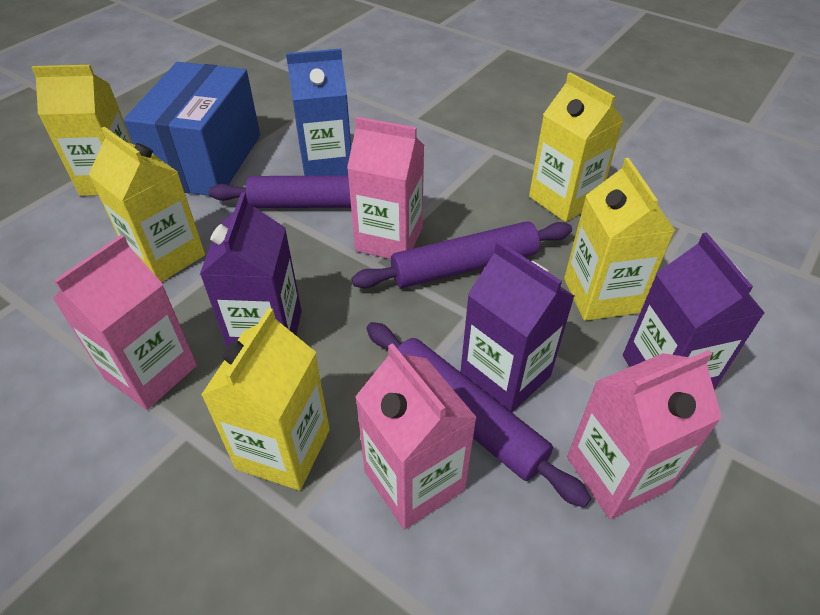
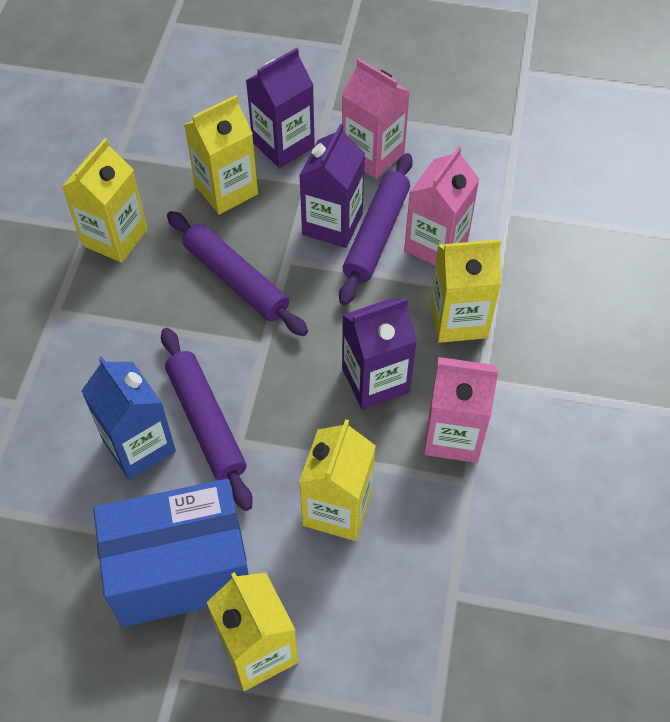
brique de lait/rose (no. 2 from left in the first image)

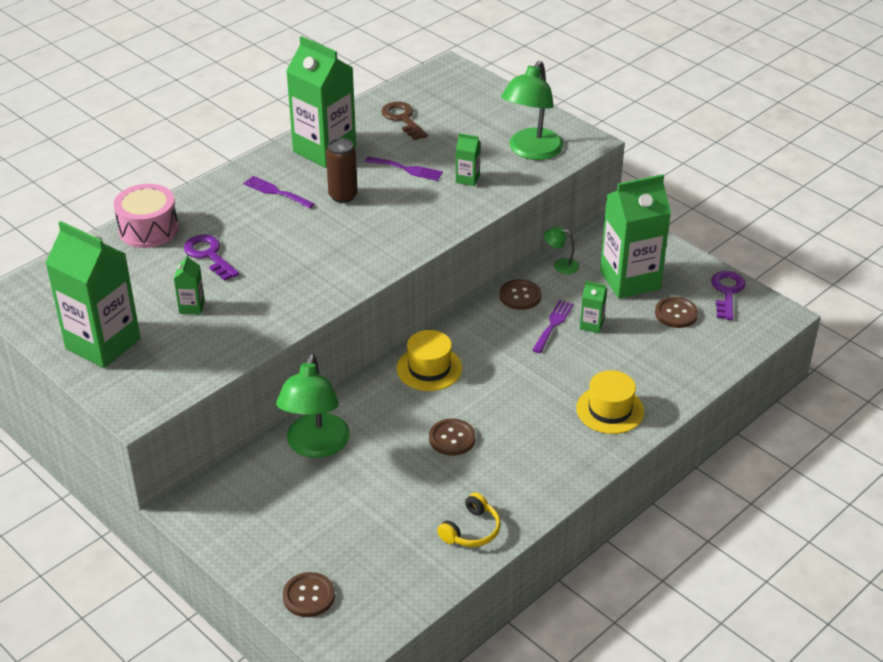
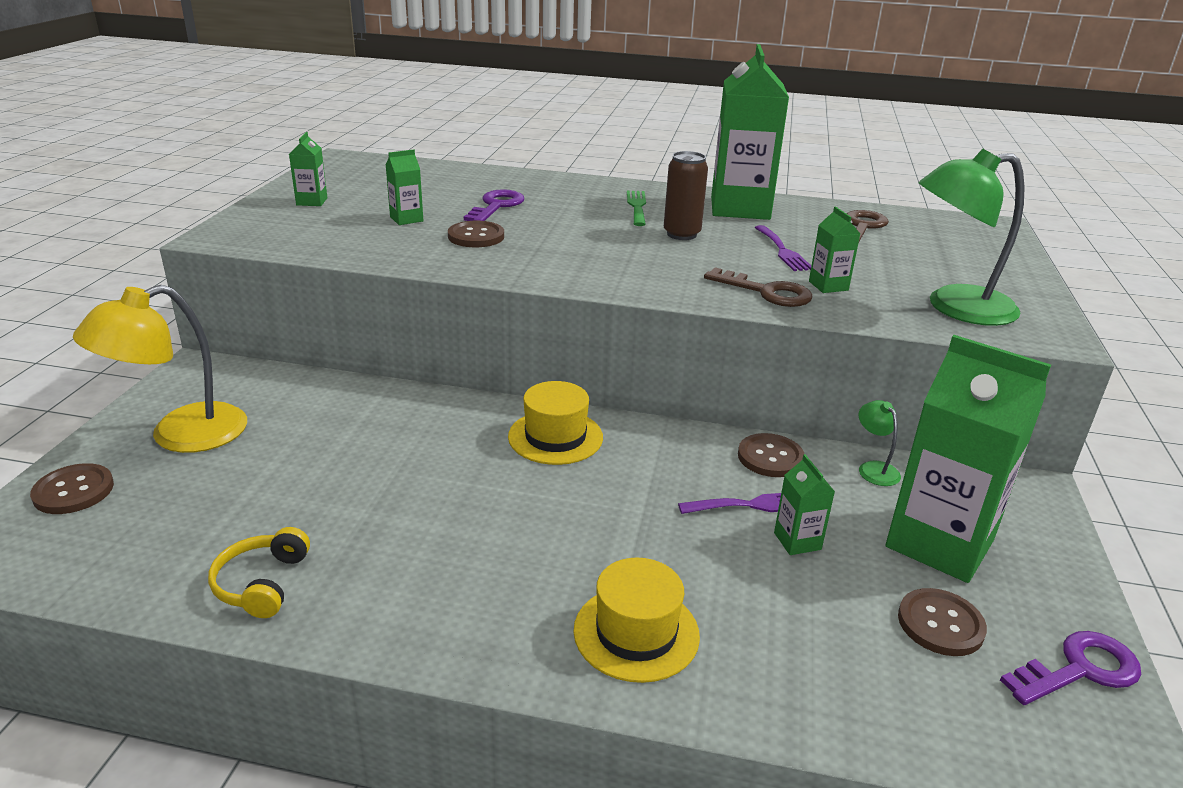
brique de lait/vert (no. 1 from left); tambour/rose; fourchette/vert; lampe/vert (no. 1 from left in the first image); bouton/marron (no. 2 from left); casque audio/jaune; lampe/jaune; clé/marron (no. 1 from left)

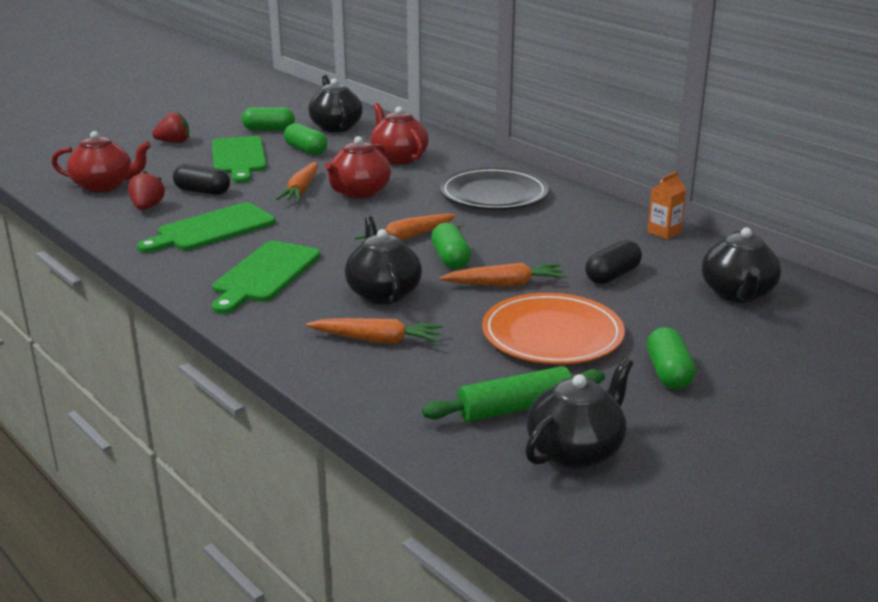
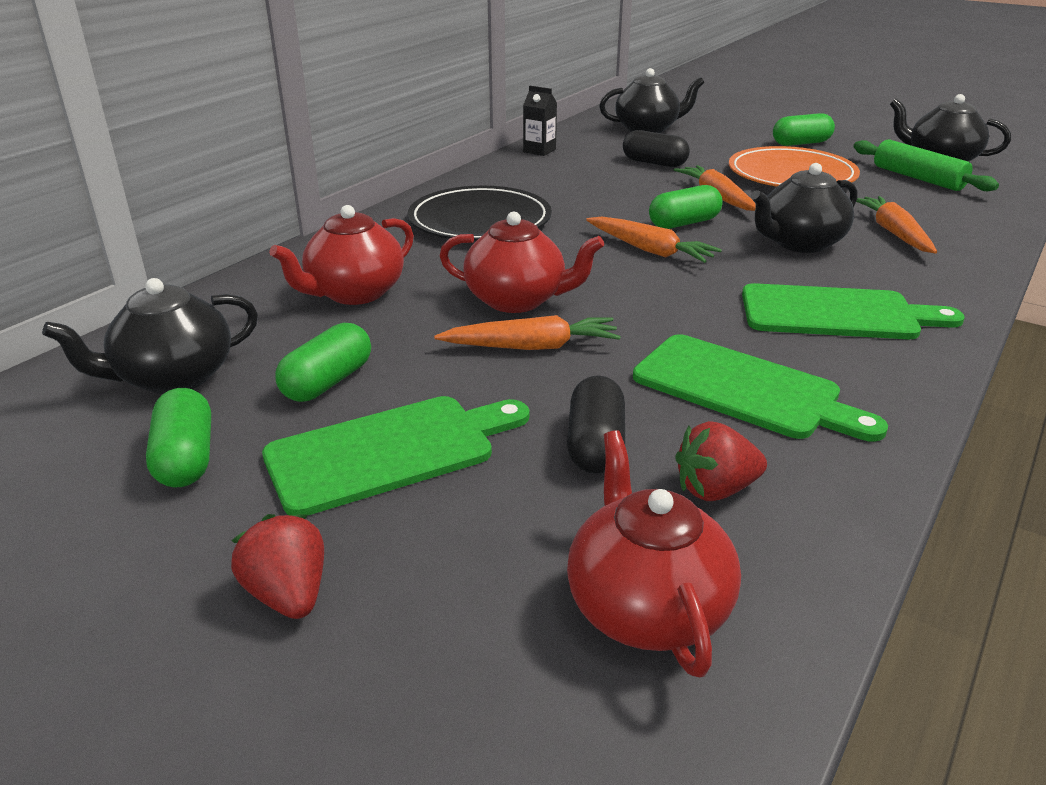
brique de lait/noir

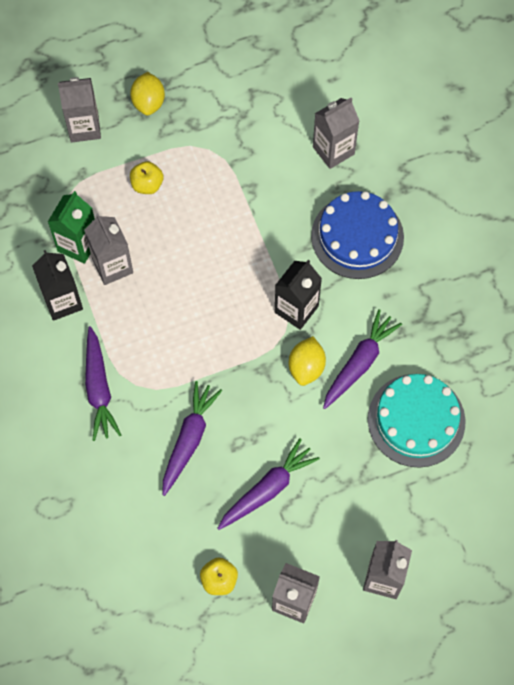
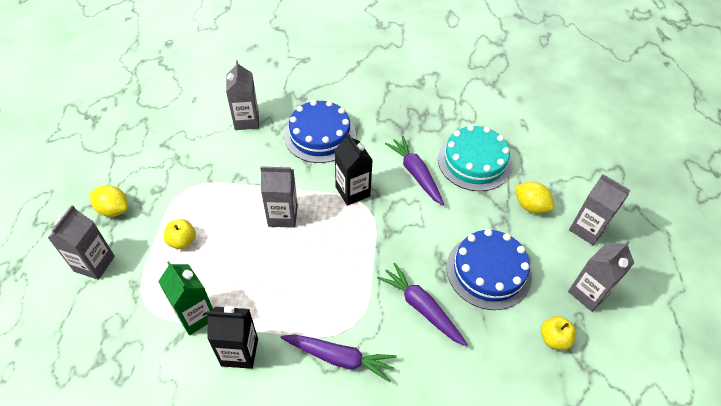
brique de lait/gris (no. 3 from left); gâteau/bleu (no. 2 from left); citron/jaune (no. 2 from left)

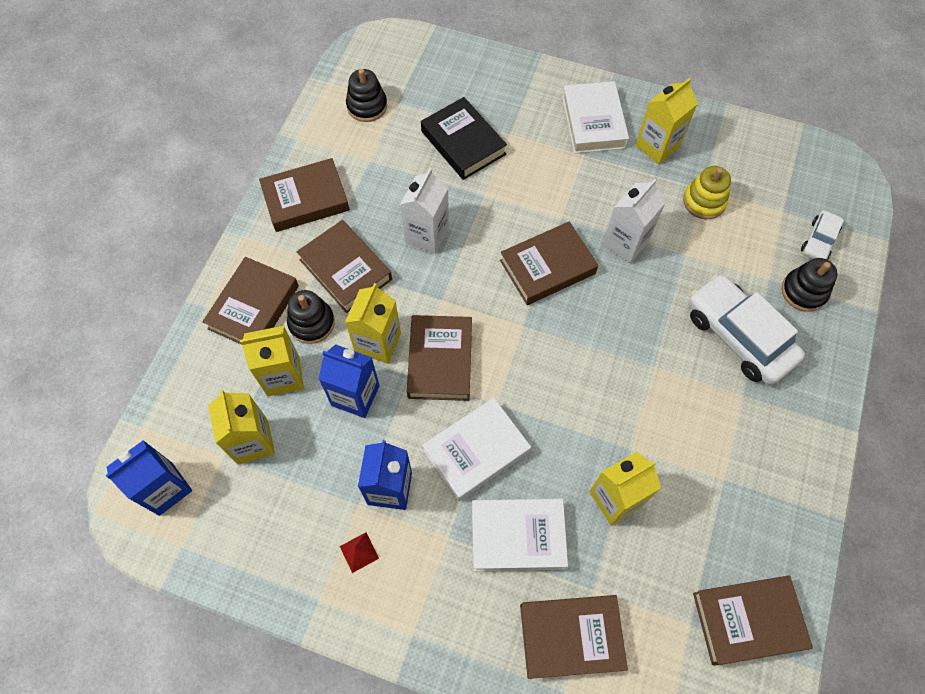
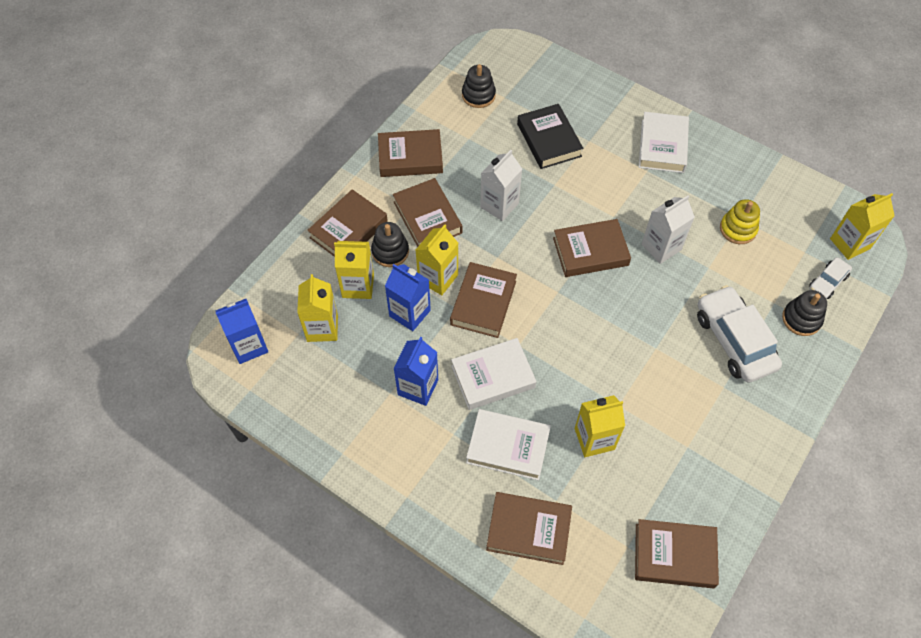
pyramide/rouge; brique de lait/jaune (no. 5 from left)

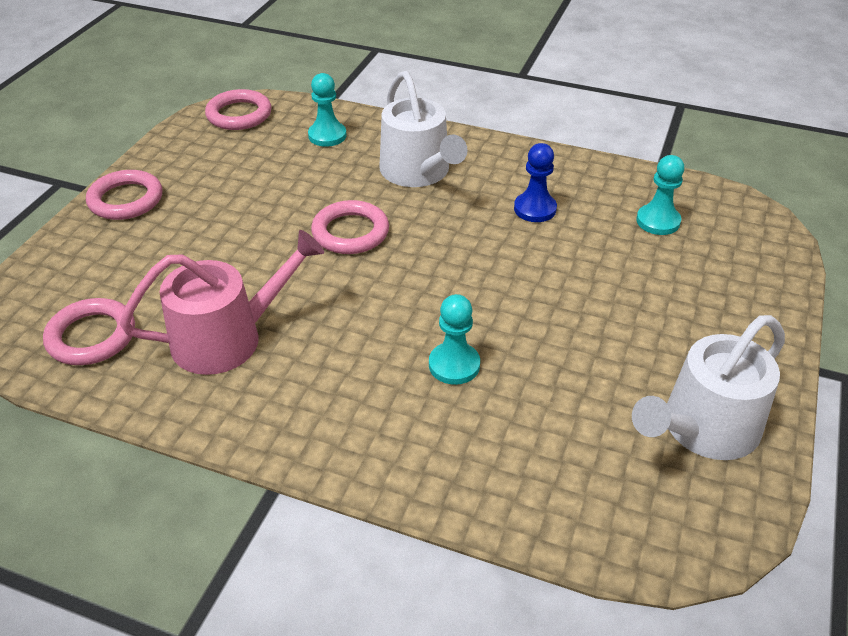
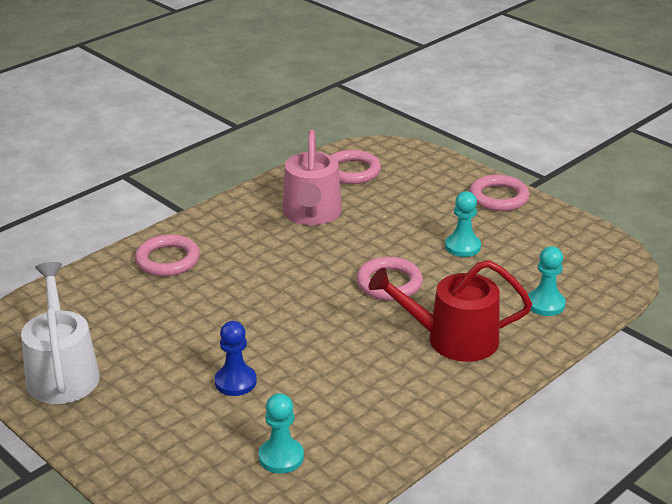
anneau/rose (no. 1 from left); arrosoir/rouge; pion/turquoise (no. 2 from left); pion/bleu

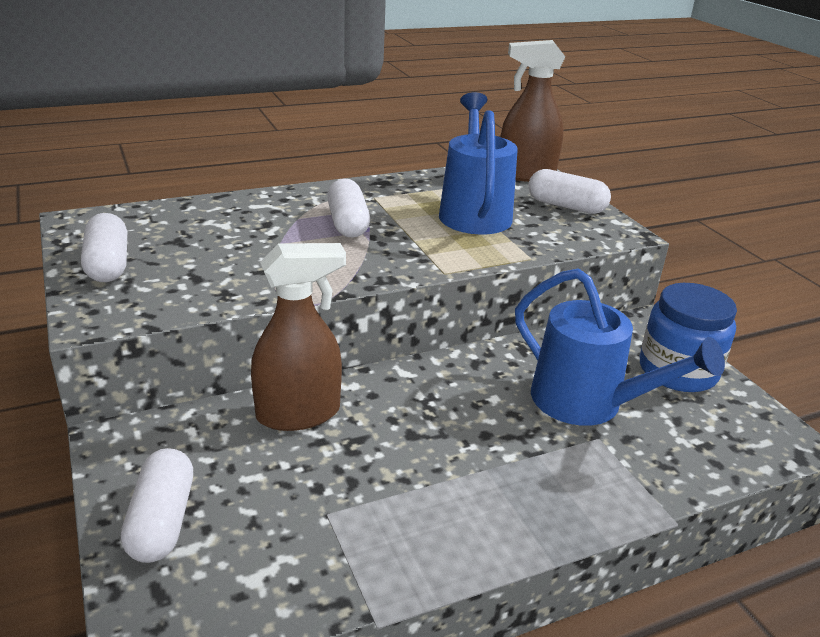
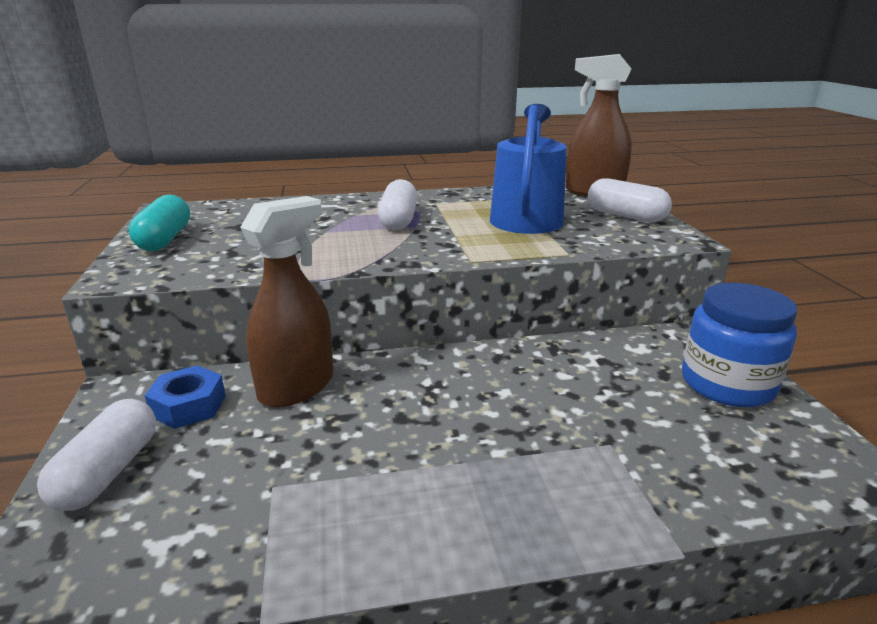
gélule/turquoise; vaporisateur/marron (no. 1 from left); arrosoir/bleu (no. 2 from left in the first image); écrou/bleu

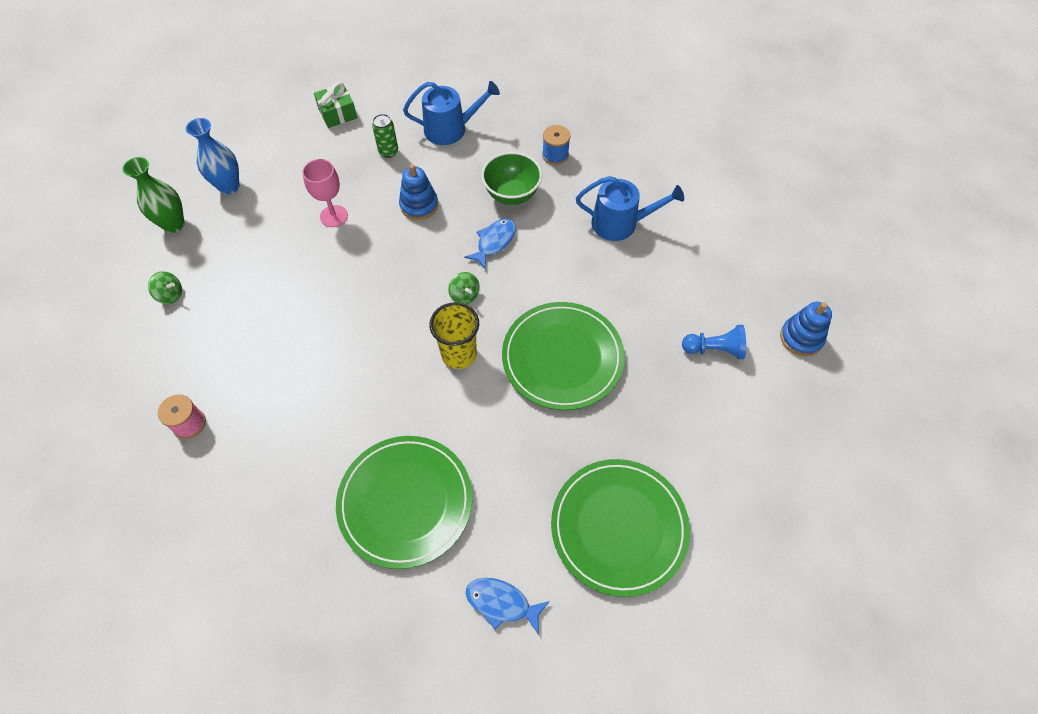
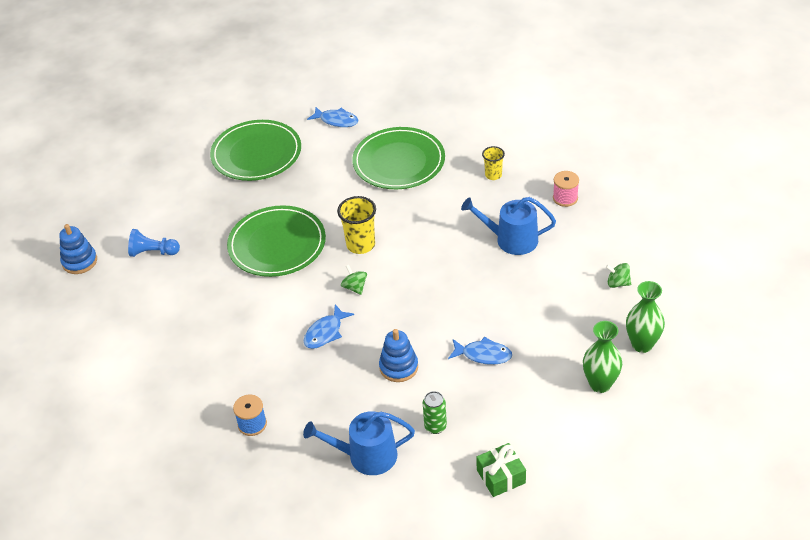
vase/vert (no. 1 from left); poisson/bleu (no. 3 from left); bol/vert; arrosoir/bleu (no. 2 from left); gobelet/jaune (no. 2 from left)

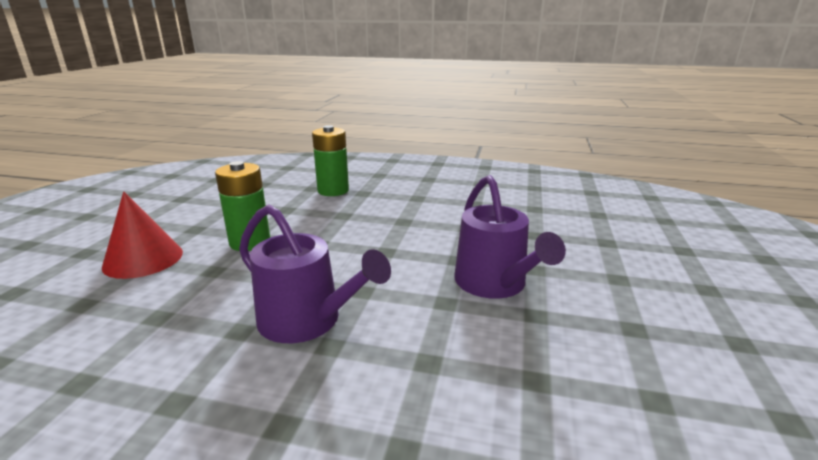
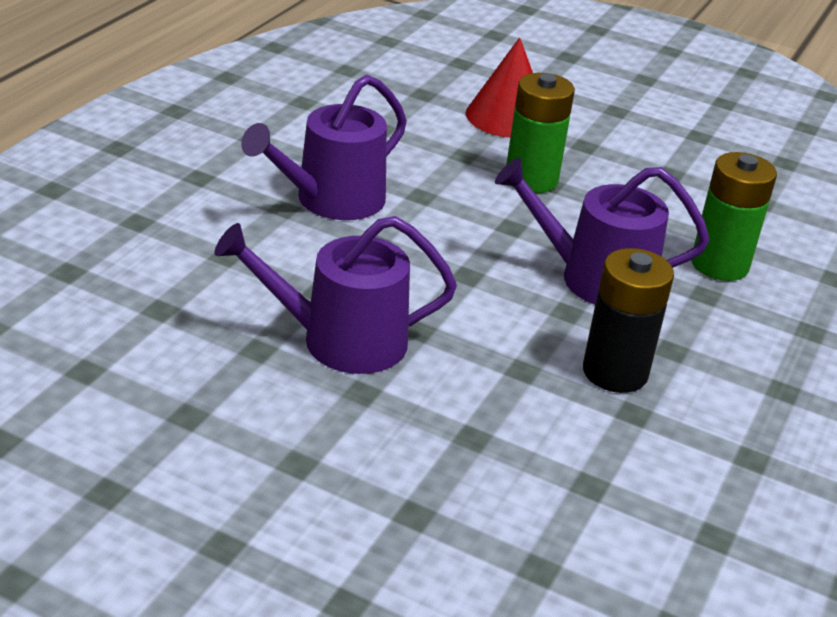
arrosoir/violet (no. 3 from left); pile/noir

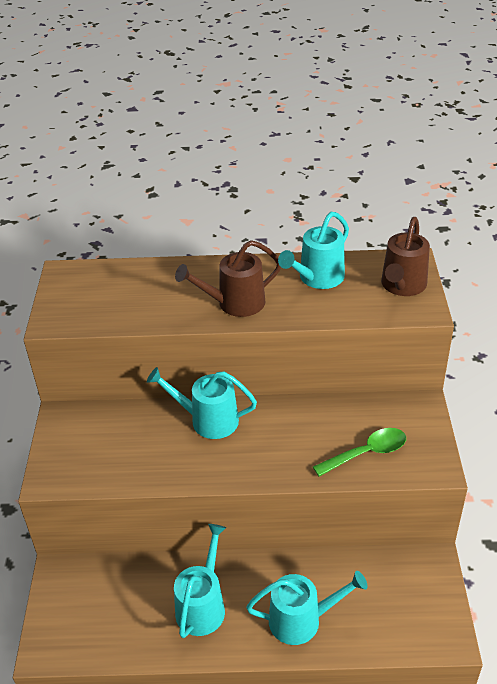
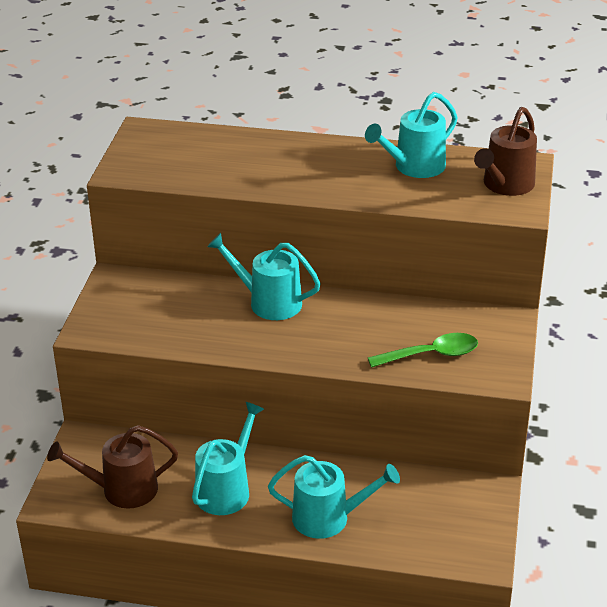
arrosoir/marron (no. 1 from left)

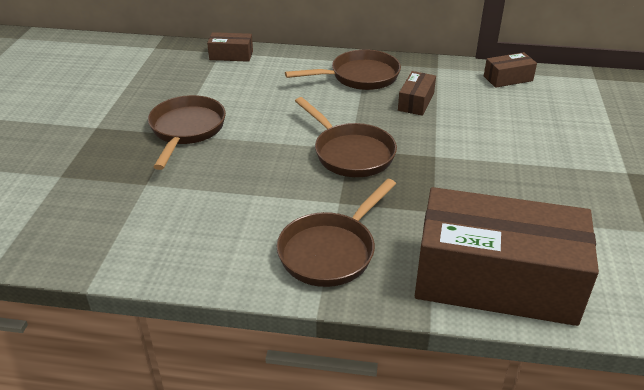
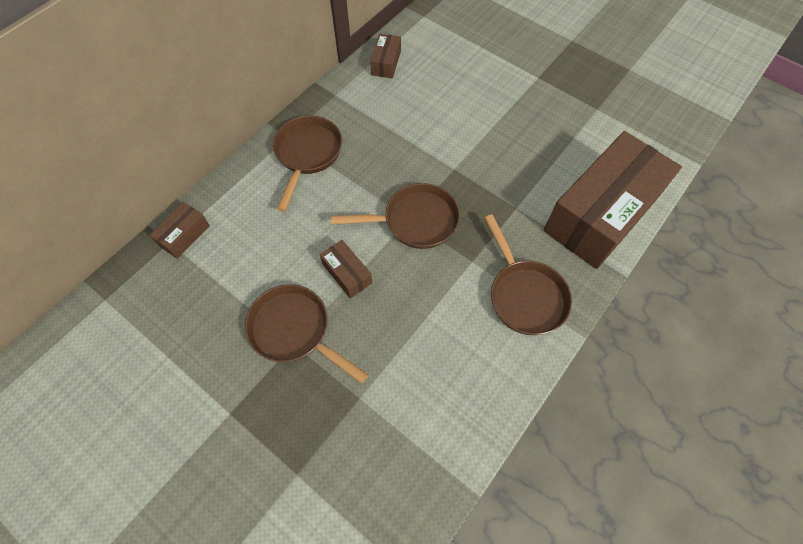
boîte/marron (no. 2 from left)

